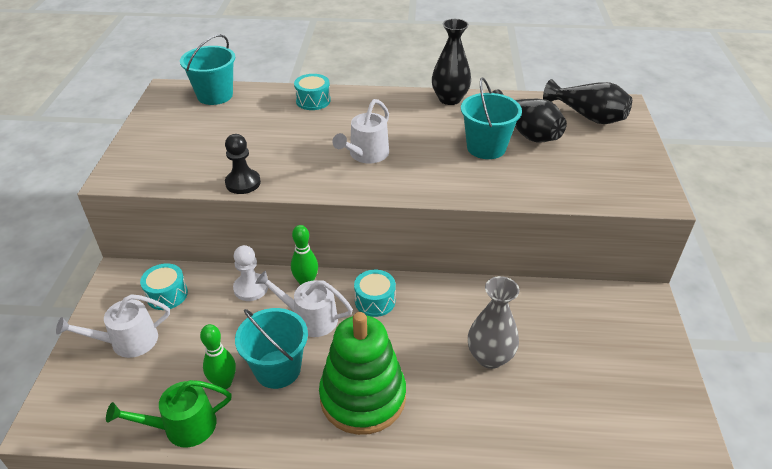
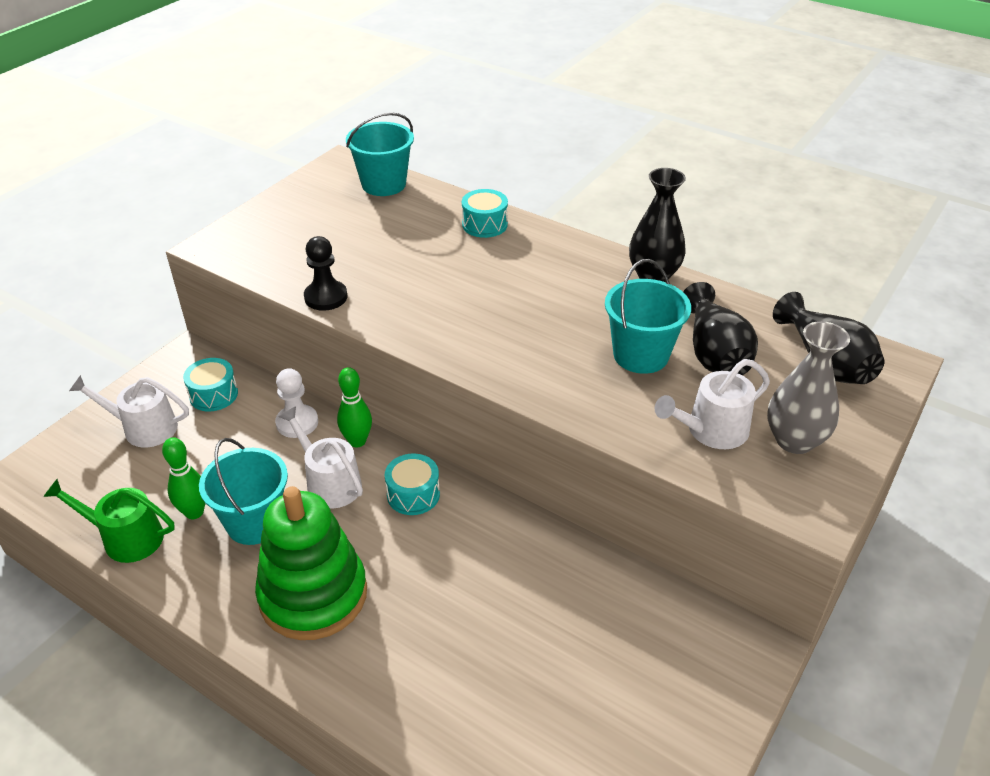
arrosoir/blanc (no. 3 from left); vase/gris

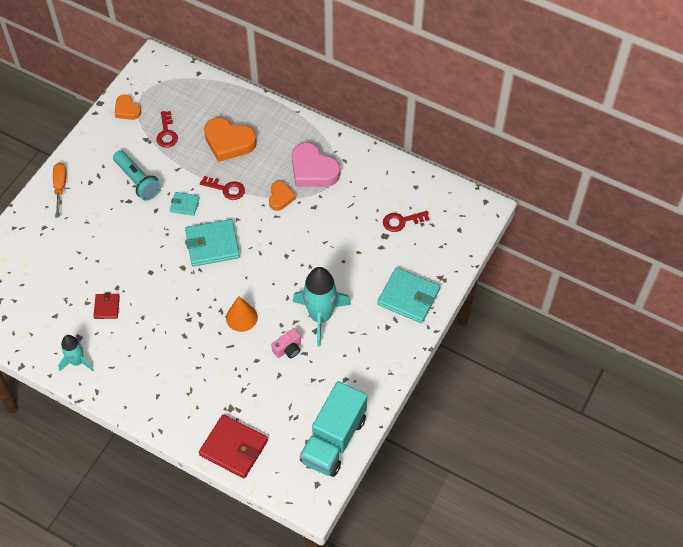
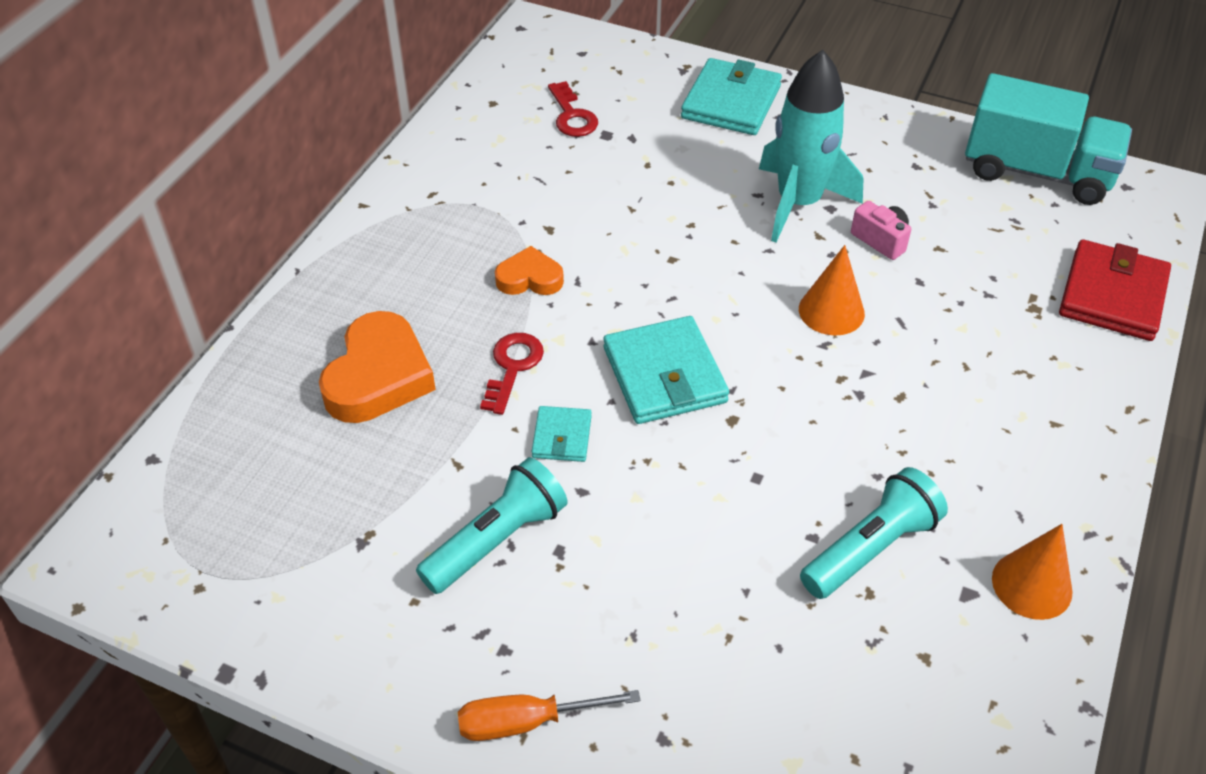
cône/orange (no. 2 from left); lampe de poche/turquoise (no. 2 from left); cœur/orange (no. 1 from left in the first image); clé/rouge (no. 1 from left in the first image); cœur/rose

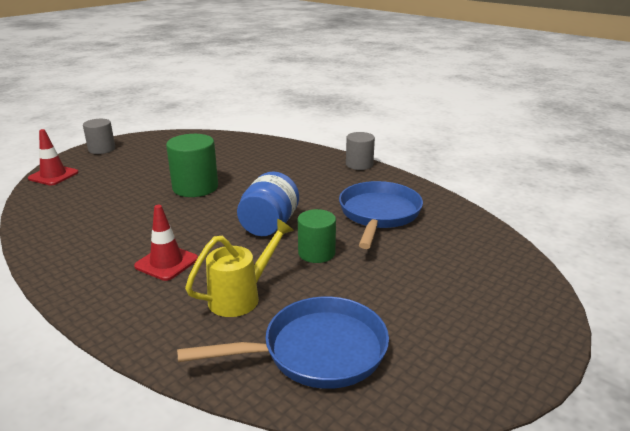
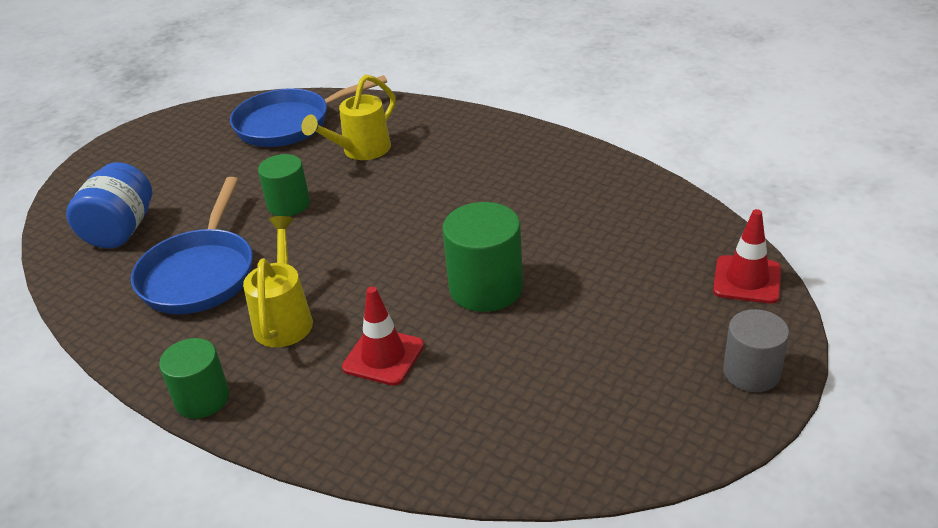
cône de chantier/rouge (no. 1 from left); bocal/bleu; cylindre/vert (no. 1 from left); arrosoir/jaune (no. 1 from left)

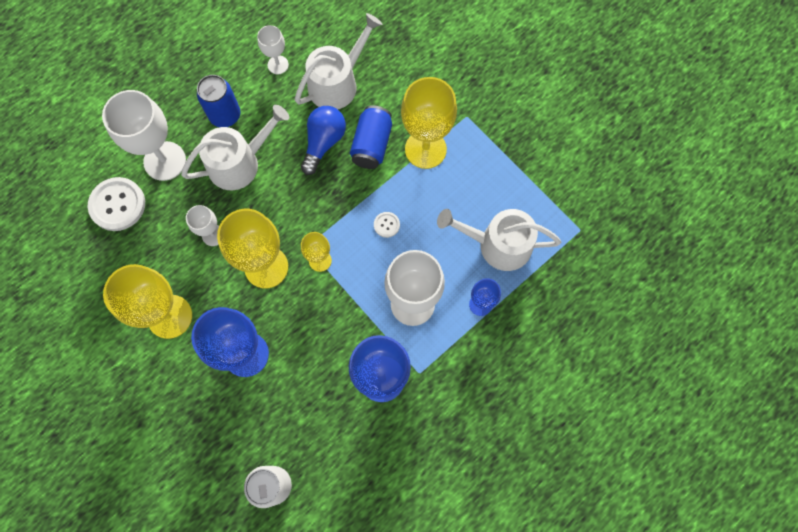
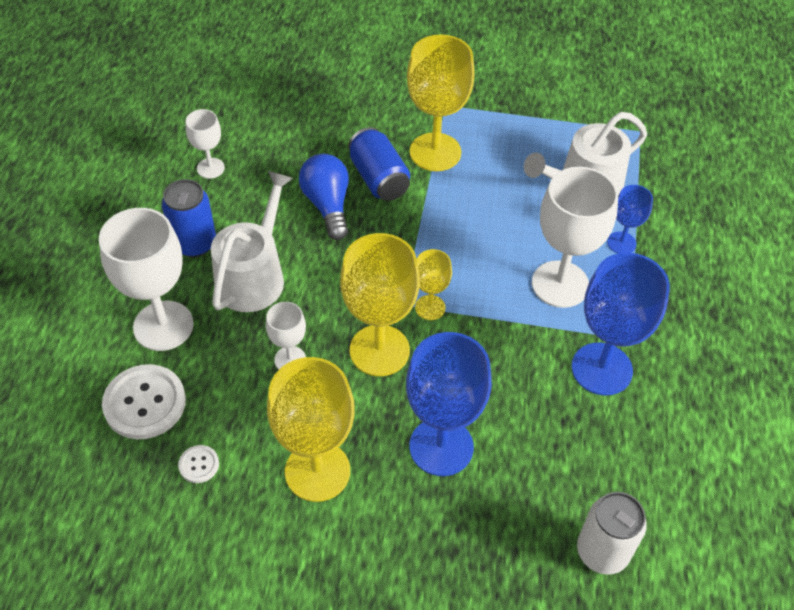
arrosoir/blanc (no. 2 from left in the first image); bouton/blanc (no. 2 from left)

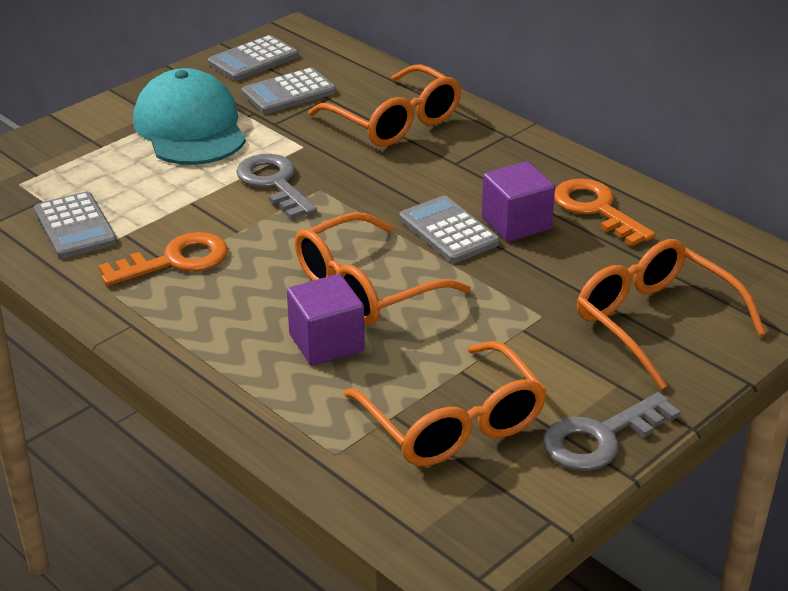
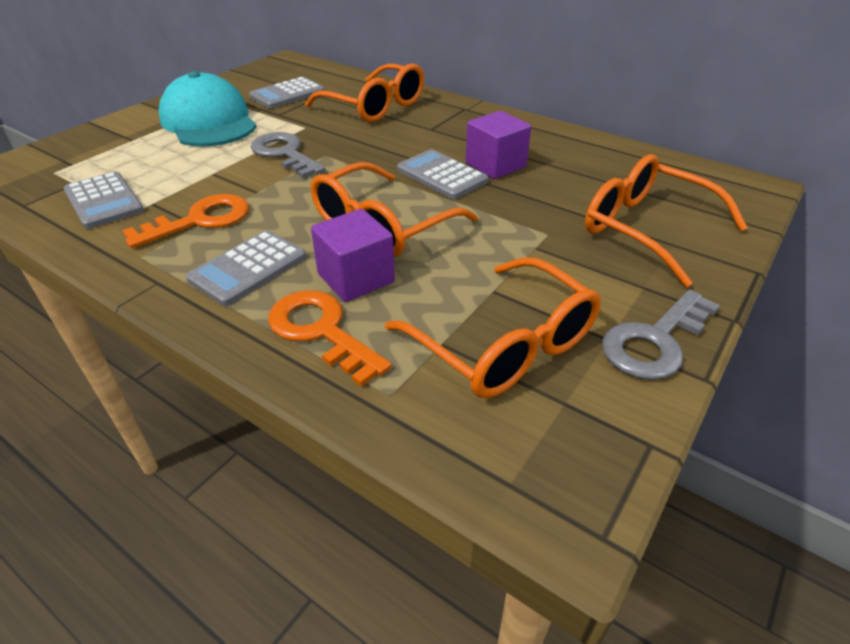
calculatrice/gris (no. 2 from left); clé/orange (no. 2 from left)

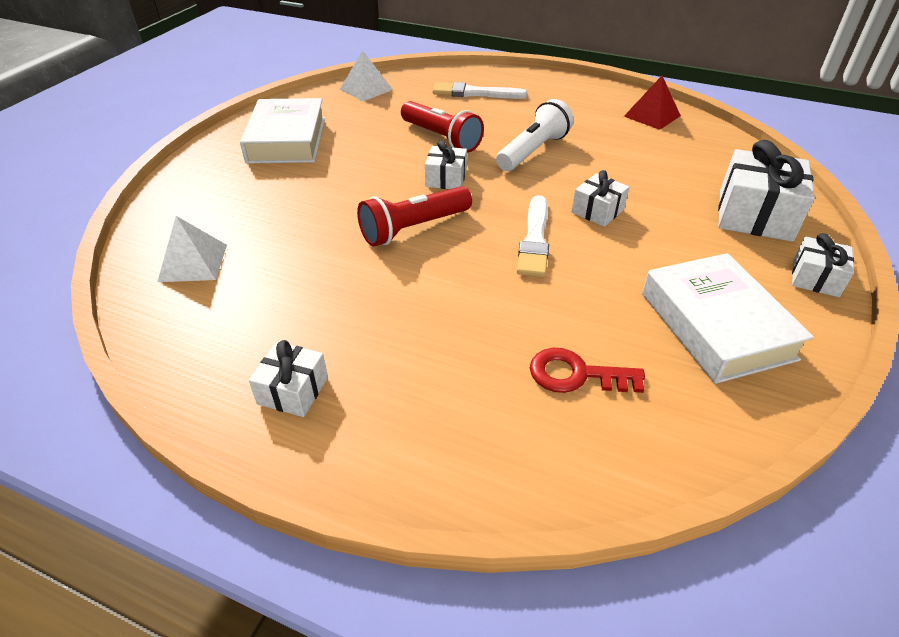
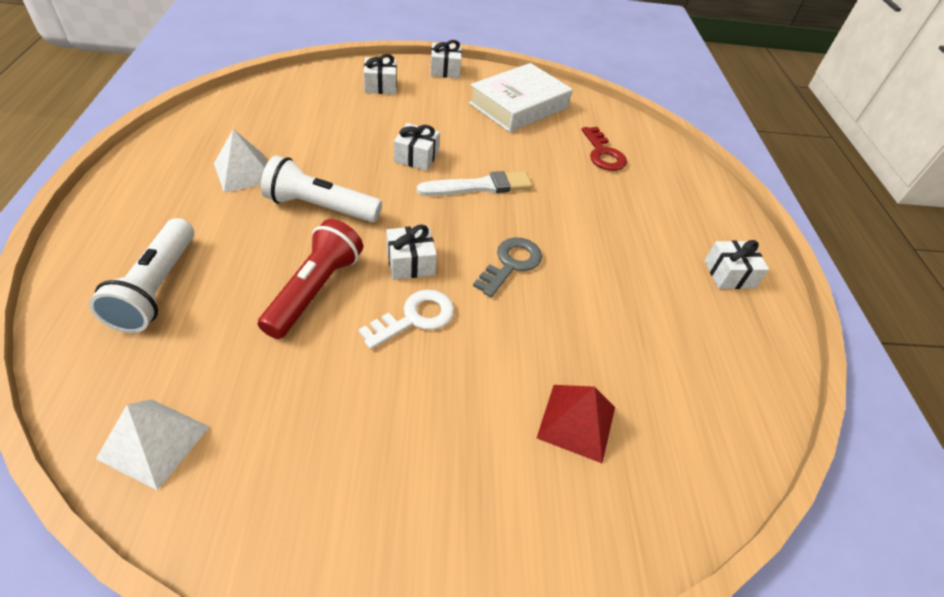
pyramide/blanc (no. 2 from left); livre/blanc (no. 1 from left in the first image); clé/gris; lampe de poche/blanc (no. 1 from left); pyramide/rouge; cadeau/blanc (no. 1 from left); clé/blanc

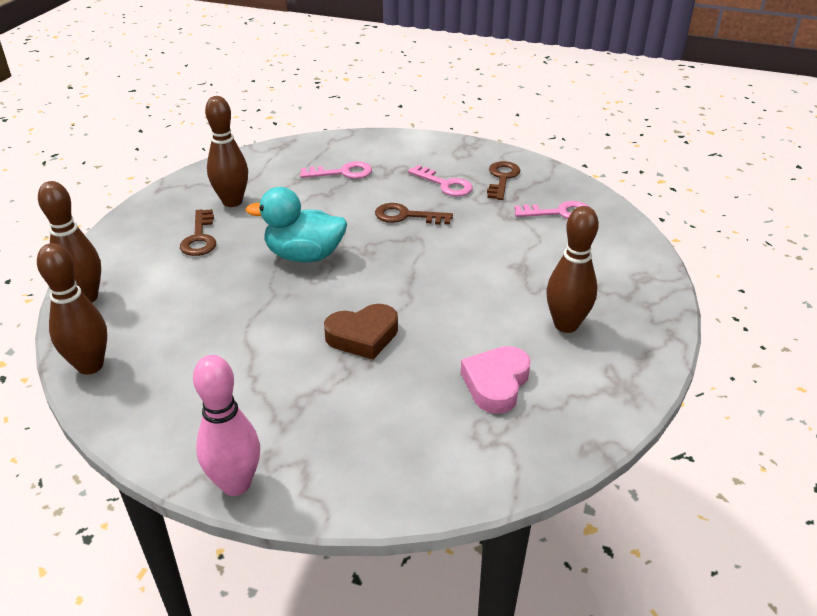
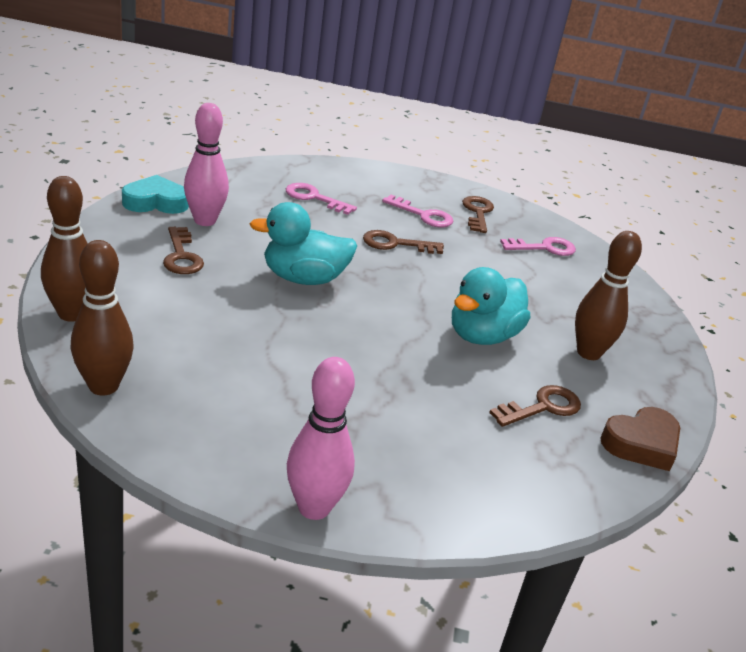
quille/rose (no. 1 from left); clé/rose (no. 1 from left); cœur/marron; clé/marron (no. 4 from left); cœur/turquoise; canard/turquoise (no. 2 from left)

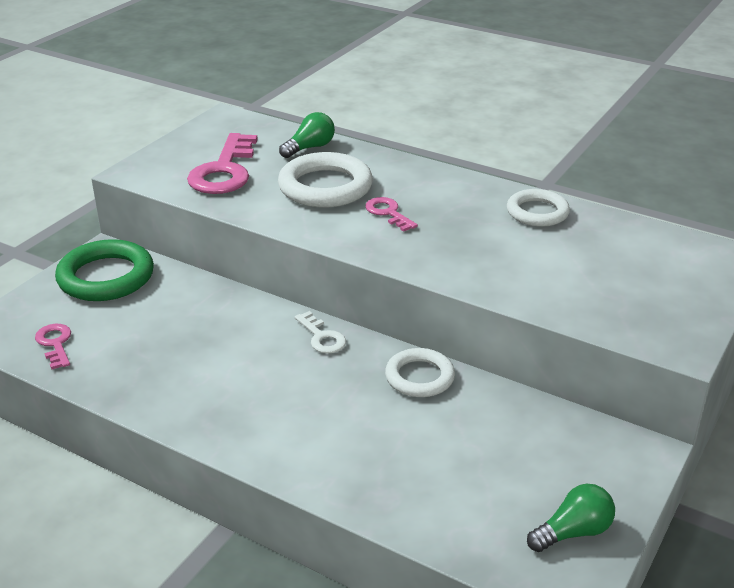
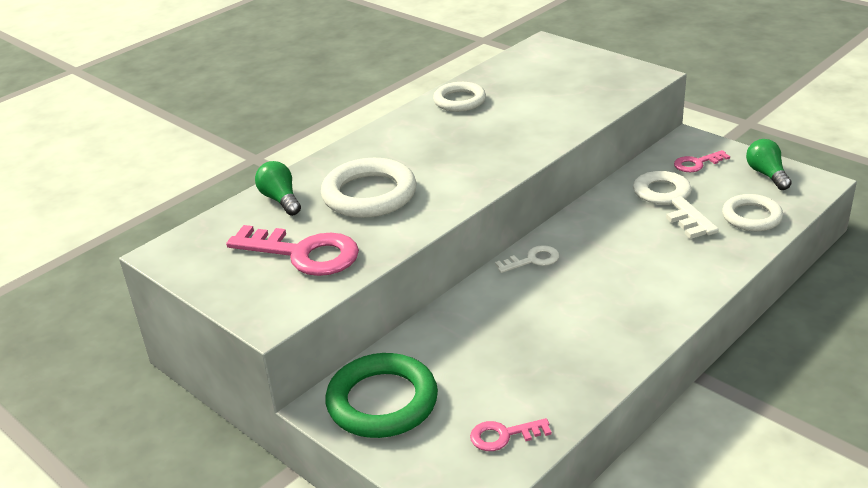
clé/rose (no. 3 from left); anneau/blanc (no. 3 from left); clé/blanc (no. 2 from left)

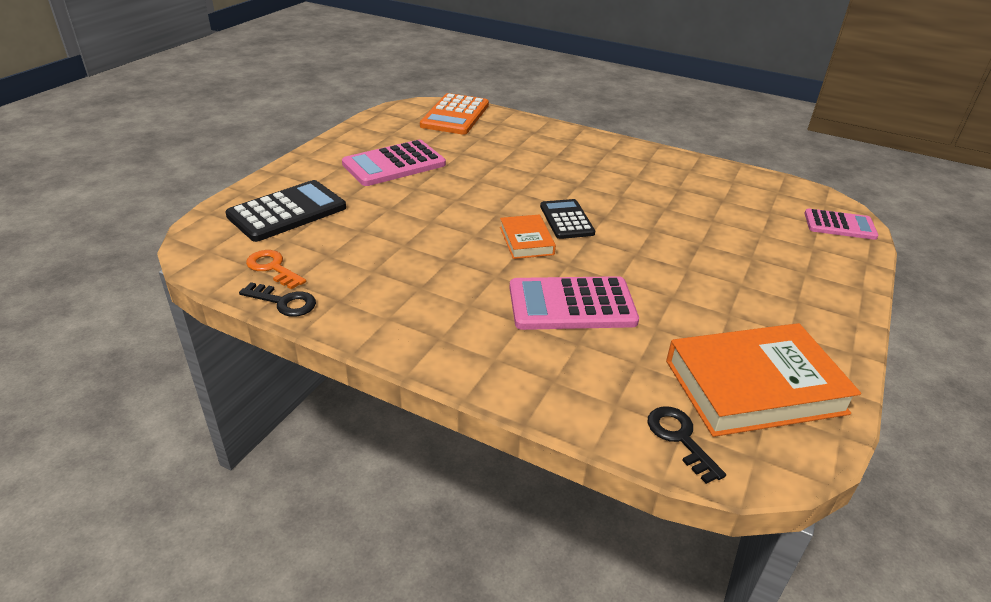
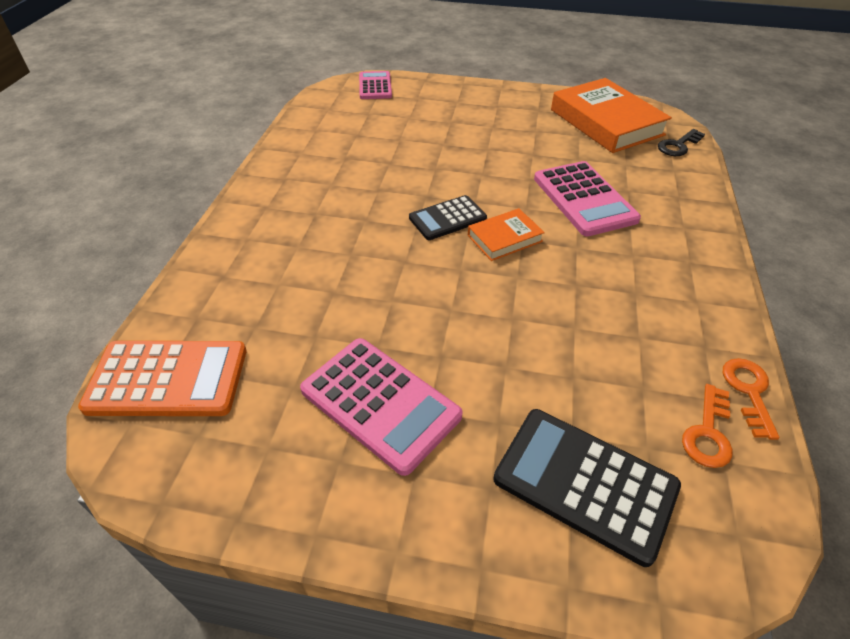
clé/orange (no. 2 from left)

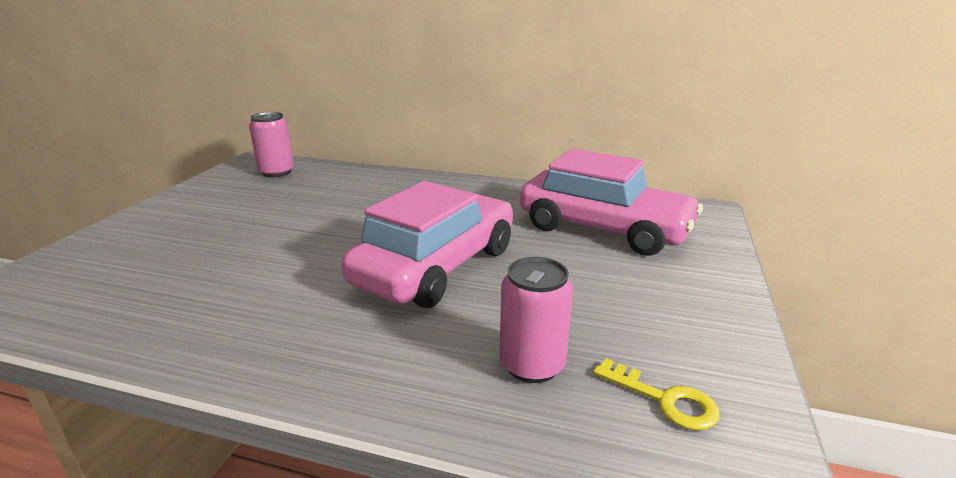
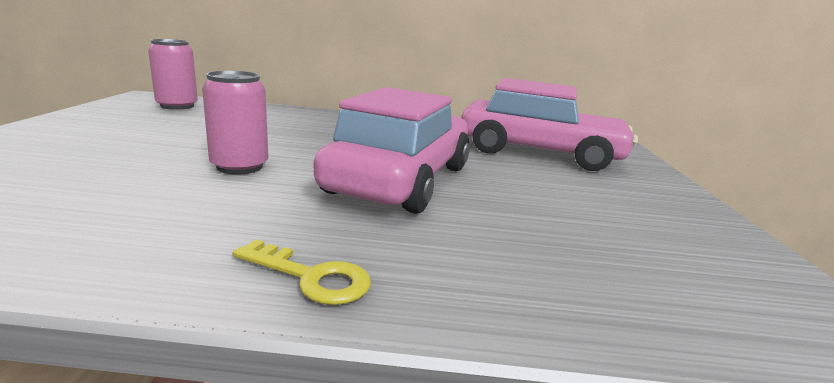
canette/rose (no. 2 from left); clé/jaune

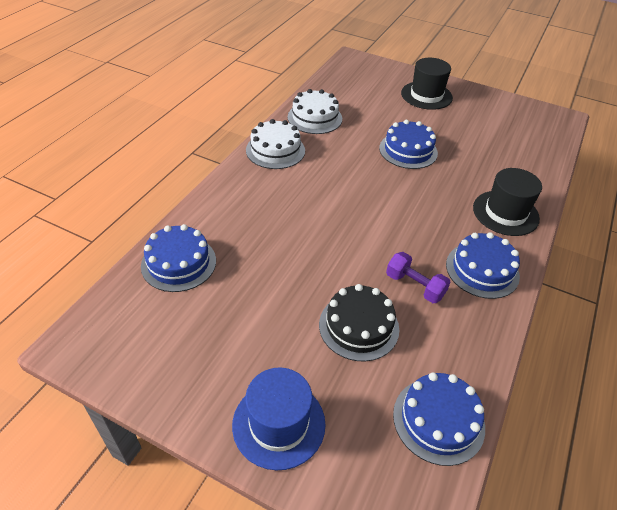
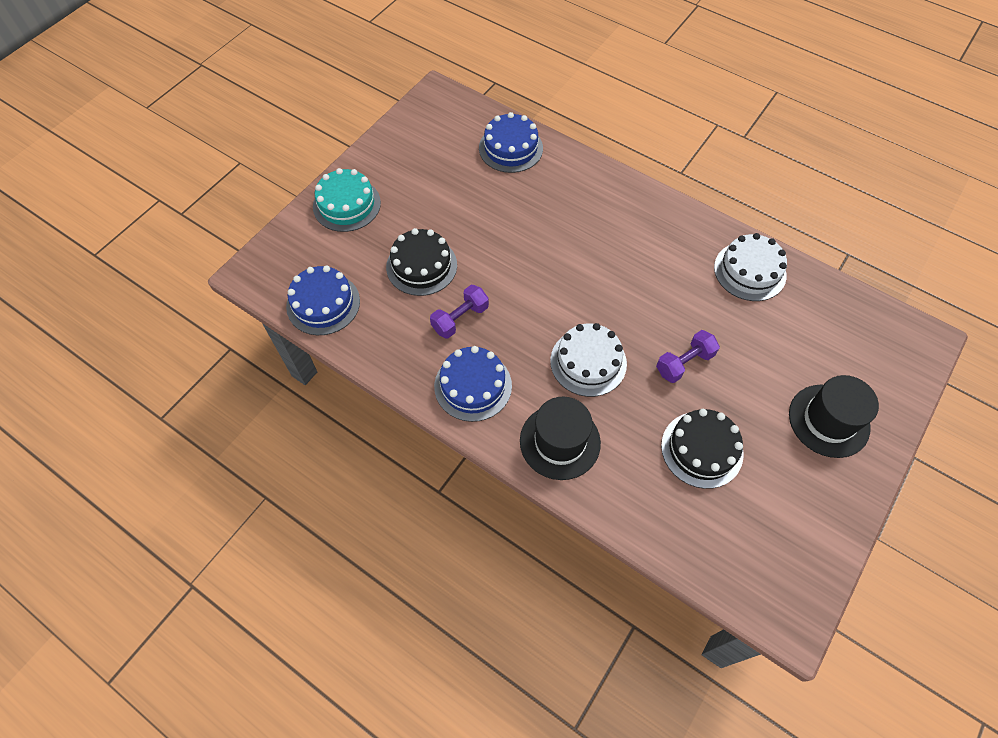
gâteau/turquoise; gâteau/blanc (no. 1 from left); haltère/violet (no. 2 from left); gâteau/noir (no. 2 from left)

